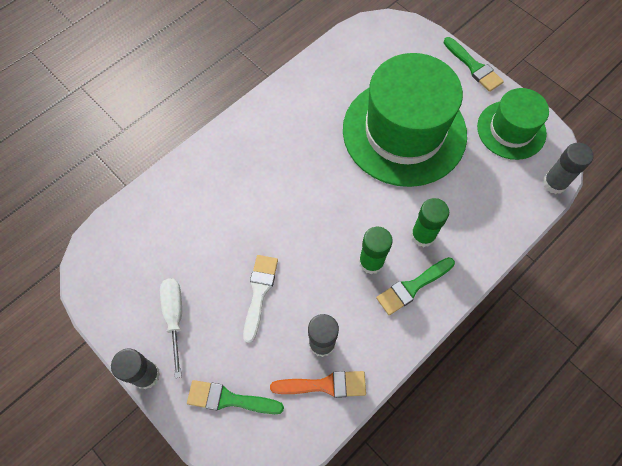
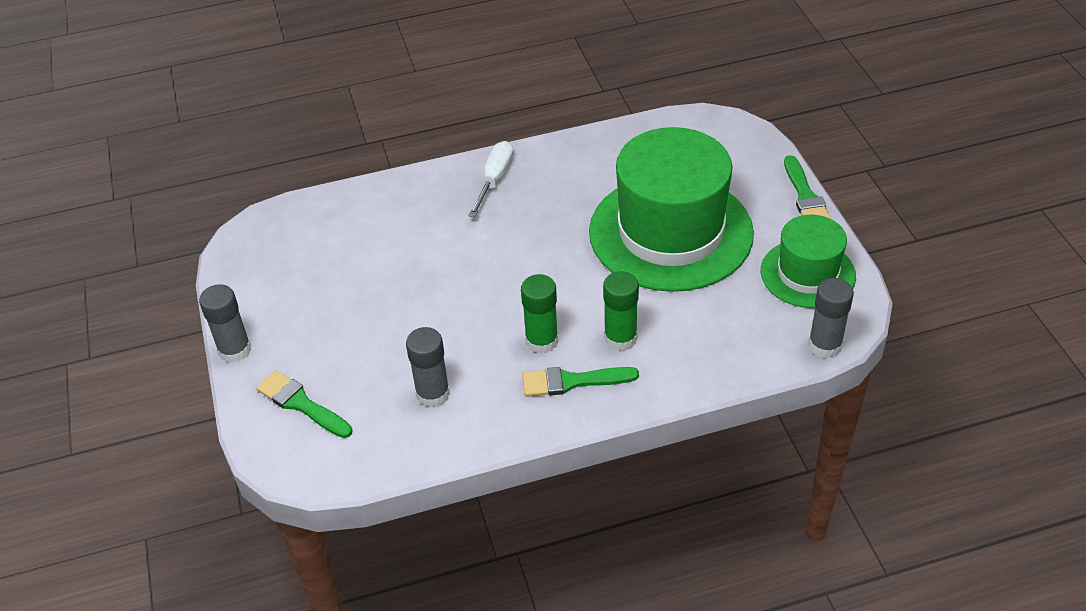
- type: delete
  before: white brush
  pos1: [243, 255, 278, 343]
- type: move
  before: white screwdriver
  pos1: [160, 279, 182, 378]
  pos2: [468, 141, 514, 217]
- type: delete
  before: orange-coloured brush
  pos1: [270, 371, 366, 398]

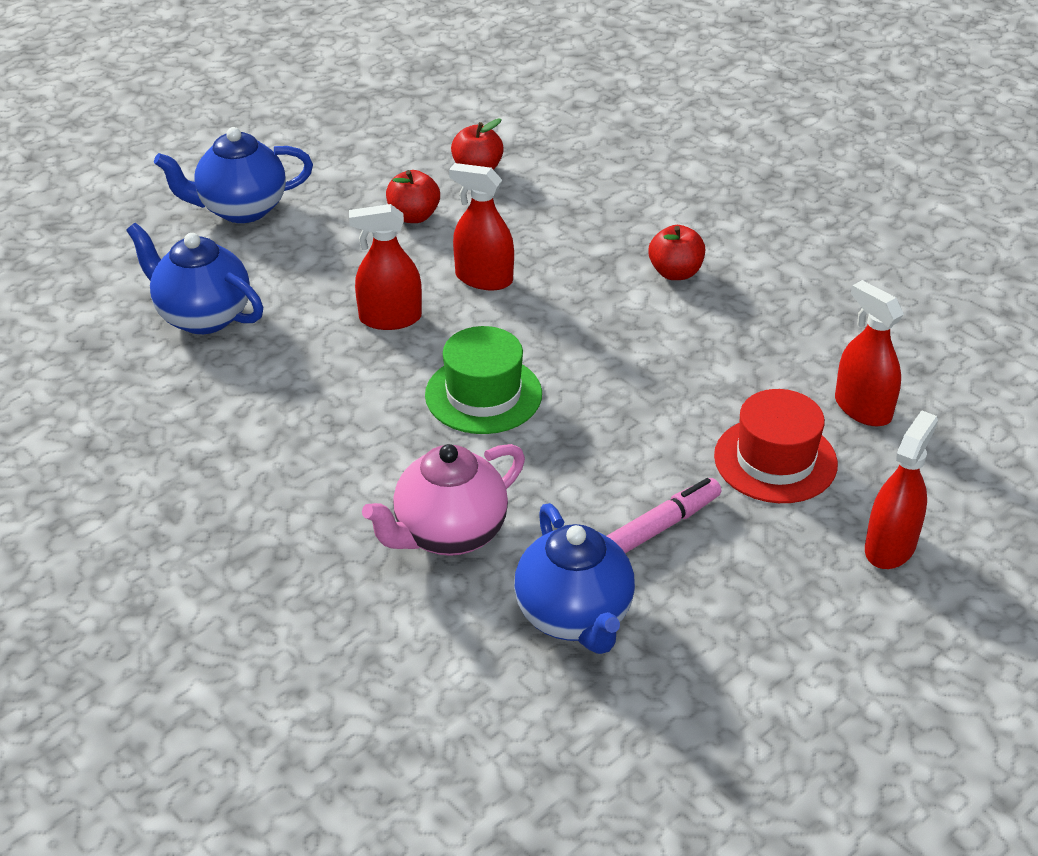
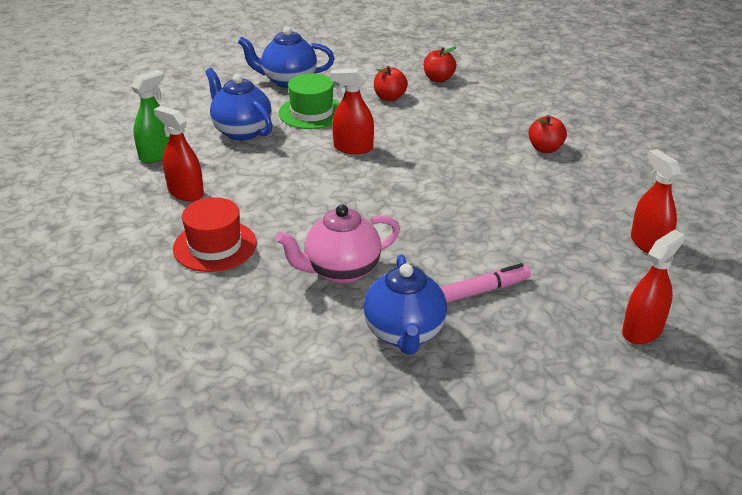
- type: move
  before: crimson sprayer
  pos1: [449, 163, 514, 290]
  pos2: [154, 106, 204, 201]
- type: move
  before: green top hat
  pos1: [425, 326, 542, 434]
  pos2: [279, 73, 340, 129]
- type: move
  before: crimson top hat
  pos1: [714, 389, 838, 503]
  pos2: [173, 197, 257, 272]
- type: insert
  after: green sprayer
  pos2: [131, 70, 170, 163]

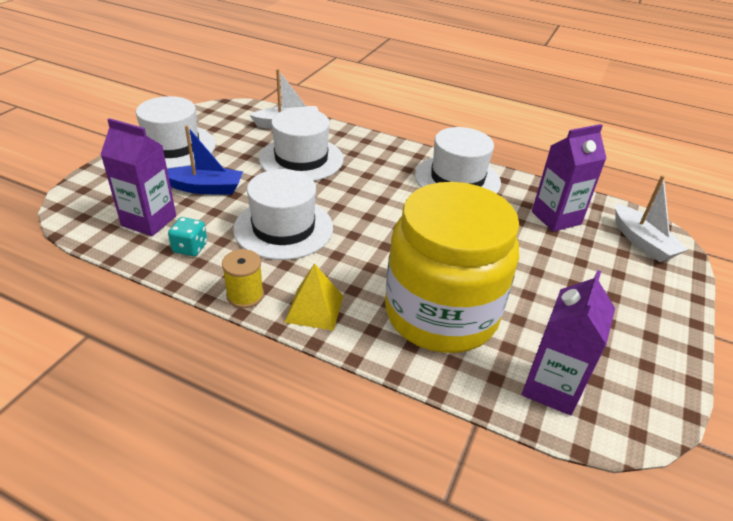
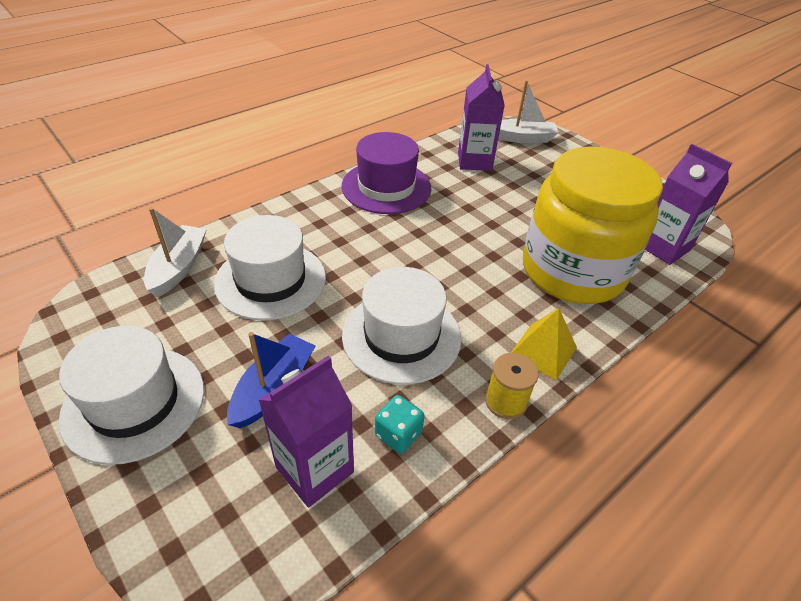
- type: recolor
  before: white top hat
  after: violet top hat
  pos1: [415, 127, 501, 194]
  pos2: [341, 132, 431, 214]

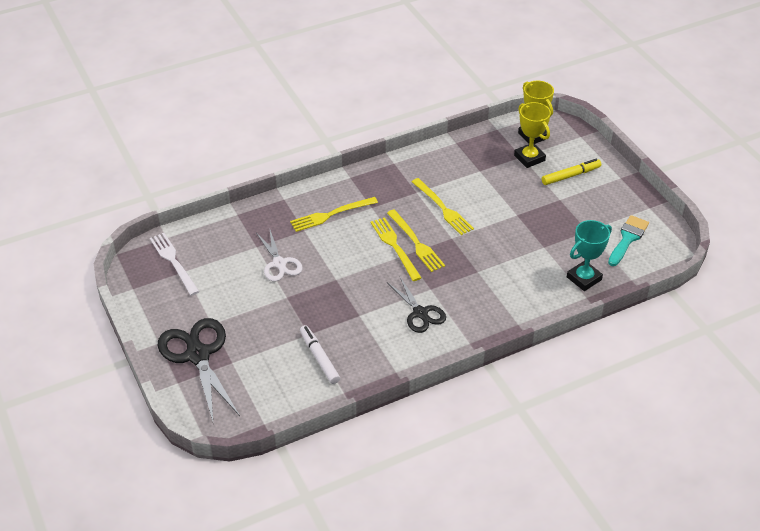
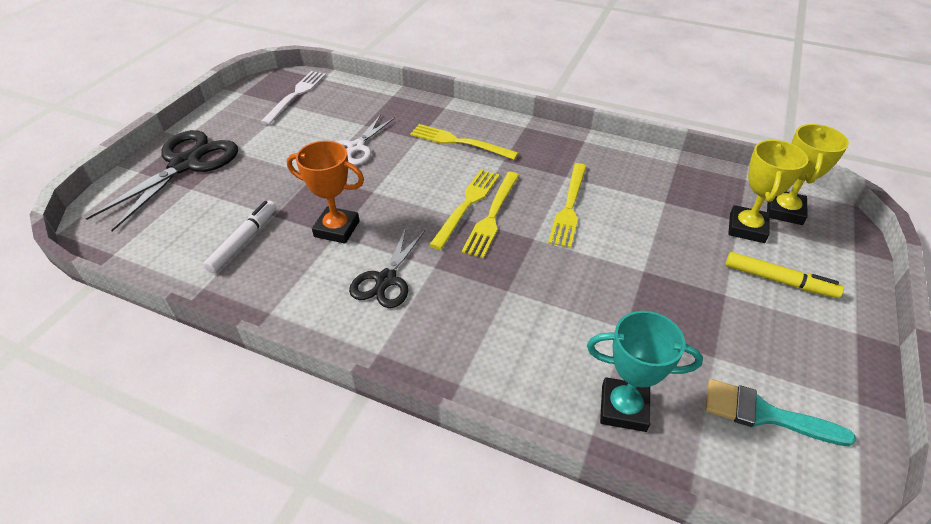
- type: rotate
  before: teal brush
  pos1: [608, 215, 649, 266]
  pos2: [705, 379, 856, 446]
  turn: -150
- type: insert
  after: orange-coloured trophy
  pos2: [287, 141, 364, 244]

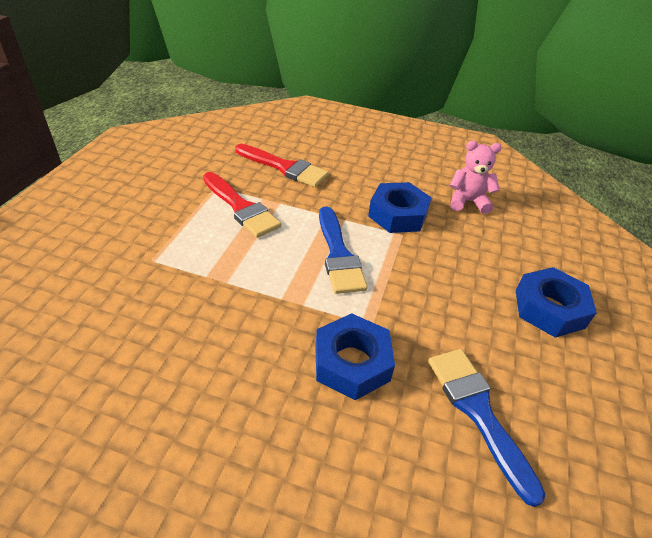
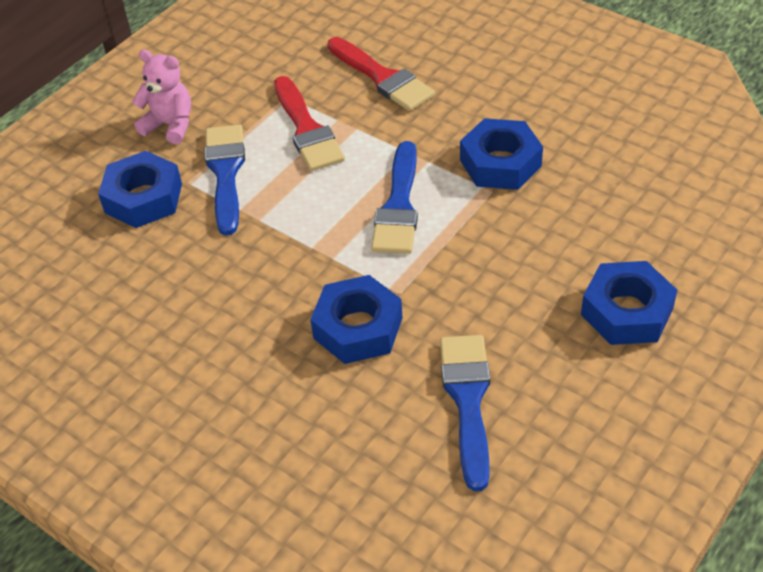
- type: move
  before: pink teddy
  pos1: [450, 141, 502, 214]
  pos2: [132, 49, 191, 144]
- type: insert
  after: cobalt brush
  pos2: [205, 124, 245, 235]
- type: insert
  after: cobalt nut
  pos2: [98, 151, 182, 228]

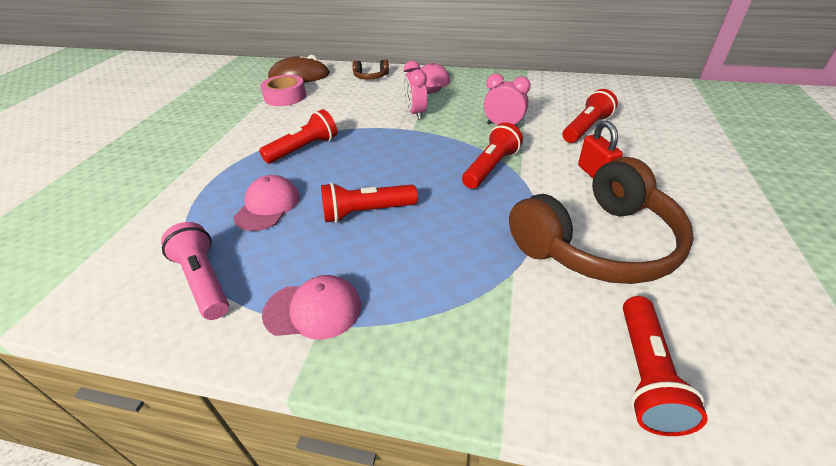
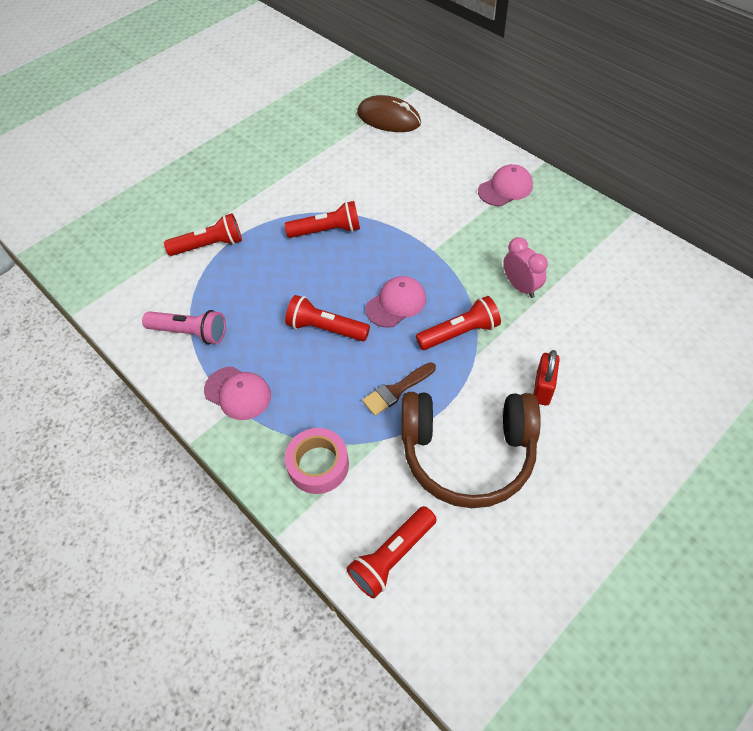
- type: delete
  before: russet headphones
  pos1: [352, 60, 389, 80]
- type: delete
  before: pink bedside clock
  pos1: [404, 61, 428, 120]
- type: move
  before: pink sticky tape
  pos1: [260, 75, 306, 106]
  pos2: [285, 428, 349, 494]
- type: move
  before: crimson torch
  pos1: [562, 89, 618, 143]
  pos2: [164, 213, 242, 256]
- type: move
  before: pink cap
  pos1: [233, 175, 300, 231]
  pos2: [365, 276, 426, 328]
- type: rotate
  before: pink torch
  pos1: [161, 222, 229, 320]
  pos2: [142, 310, 226, 344]
  turn: 105
- type: insert
  after: russet brush
  pos2: [362, 362, 436, 416]

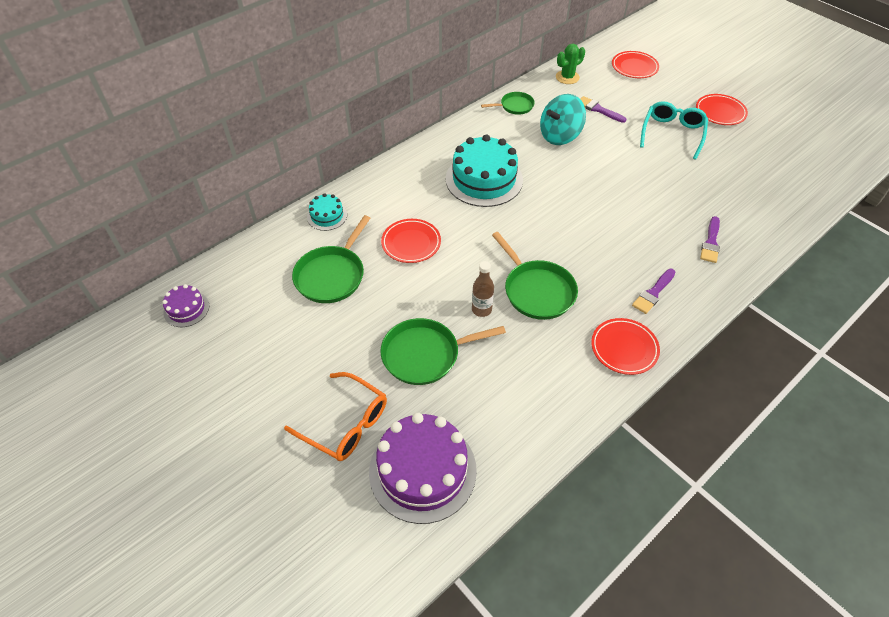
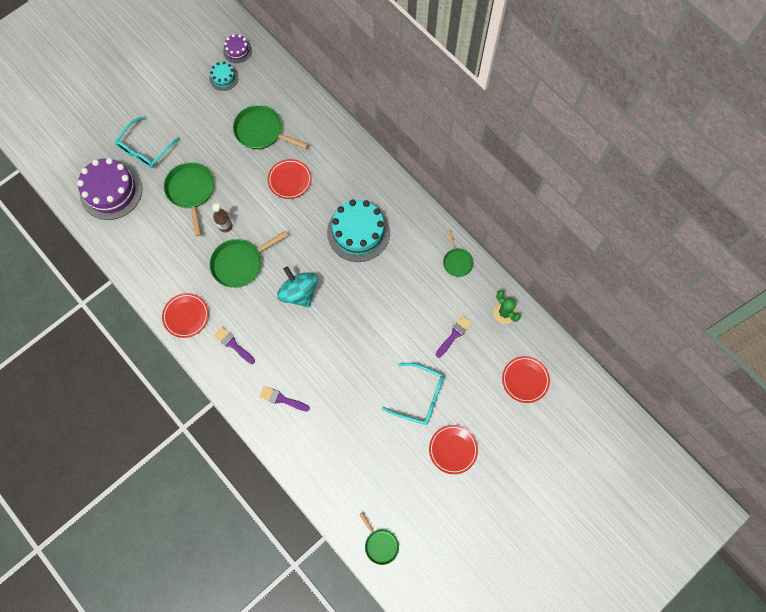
- type: move
  before: teal whirligig
  pos1: [540, 94, 586, 145]
  pos2: [277, 266, 318, 308]
- type: move
  before: teal cake
  pos1: [307, 193, 347, 231]
  pos2: [209, 61, 239, 91]
- type: recolor
  before: orange-coloured spectacles
  after: teal spectacles
  pos1: [284, 372, 387, 461]
  pos2: [114, 117, 180, 168]
- type: insert
  after: green pan
  pos2: [359, 512, 399, 565]

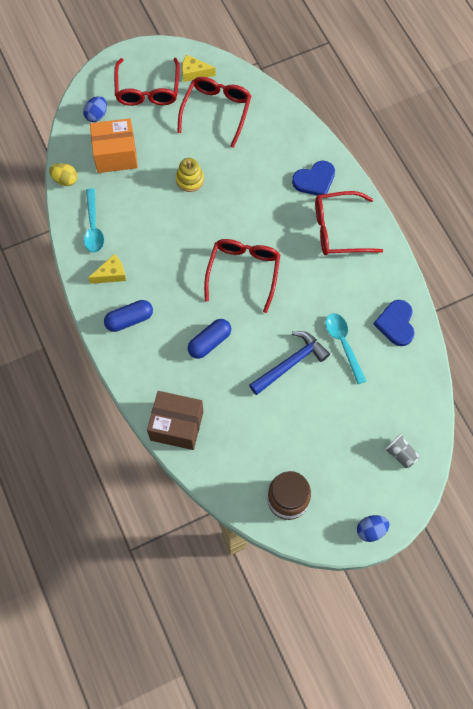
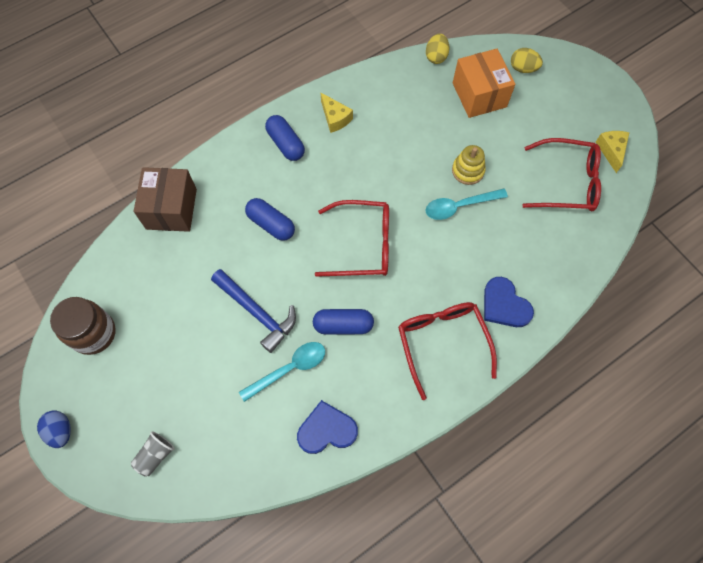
- type: delete
  before: crimson spectacles
  pos1: [114, 58, 180, 106]
- type: recolor
  before: cobalt egg
  after: golden egg
  pos1: [83, 96, 107, 122]
  pos2: [511, 48, 543, 73]
- type: move
  before: teal teaspoon
  pos1: [84, 188, 104, 253]
  pos2: [426, 188, 508, 220]
- type: insert
  after: cobalt pill shape
  pos2: [313, 309, 374, 334]

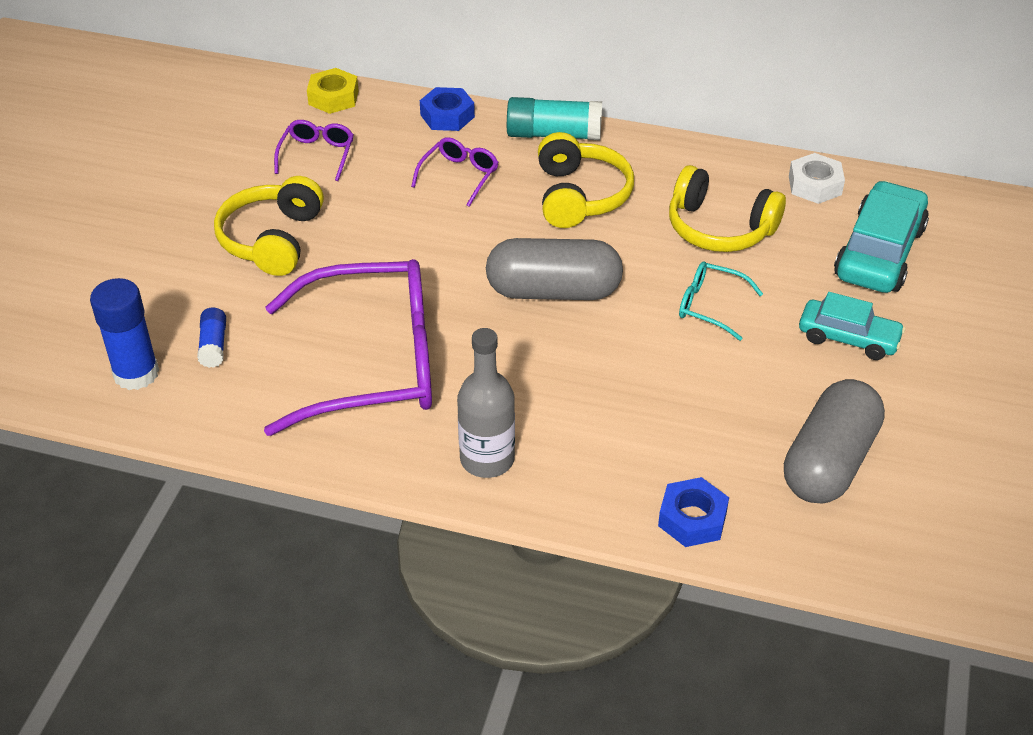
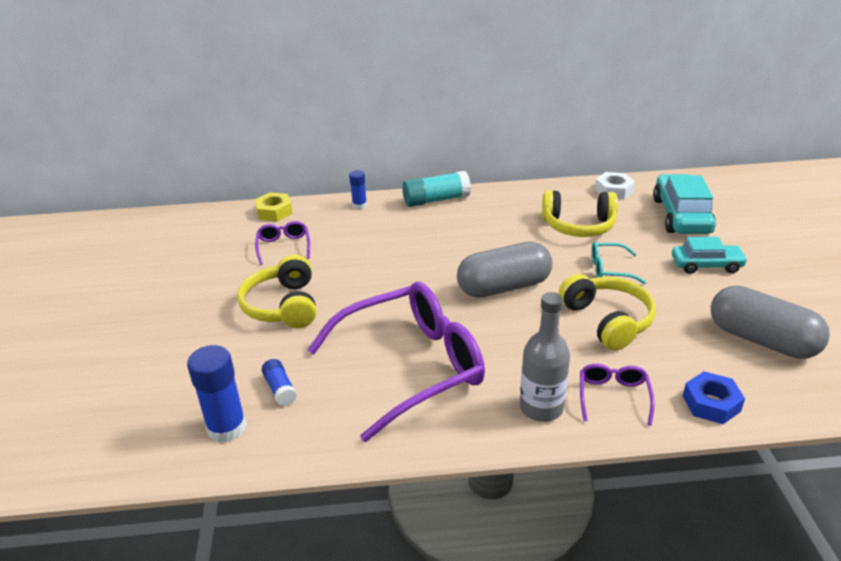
- type: replace
  before: cobalt nut
  after: cobalt glue stick
  pos1: [420, 87, 475, 131]
  pos2: [349, 170, 367, 209]
- type: move
  before: golden headphones
  pos1: [538, 132, 634, 228]
  pos2: [558, 274, 656, 350]
- type: move
  before: violet spectacles
  pos1: [411, 137, 499, 207]
  pos2: [580, 364, 655, 426]
- type: rotate
  before: gray pill shape
  pos1: [784, 379, 885, 504]
  pos2: [711, 286, 830, 359]
  turn: -60

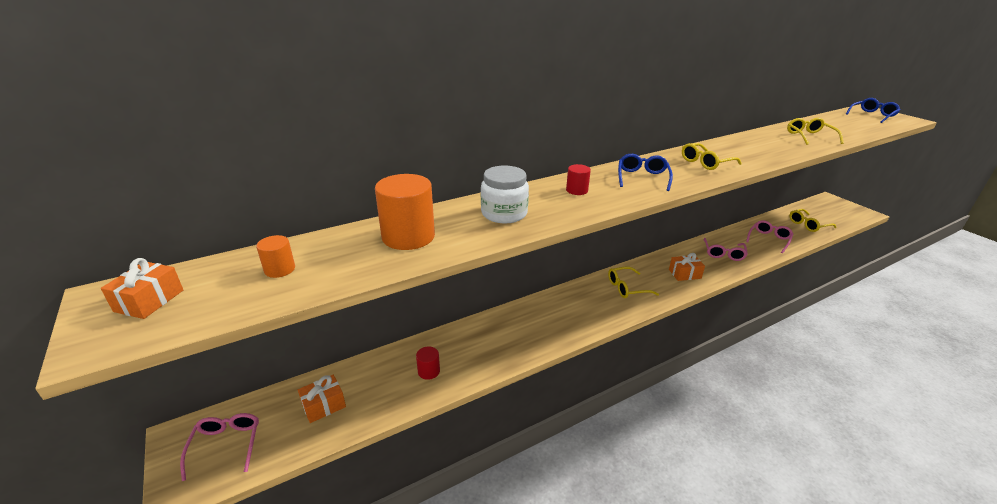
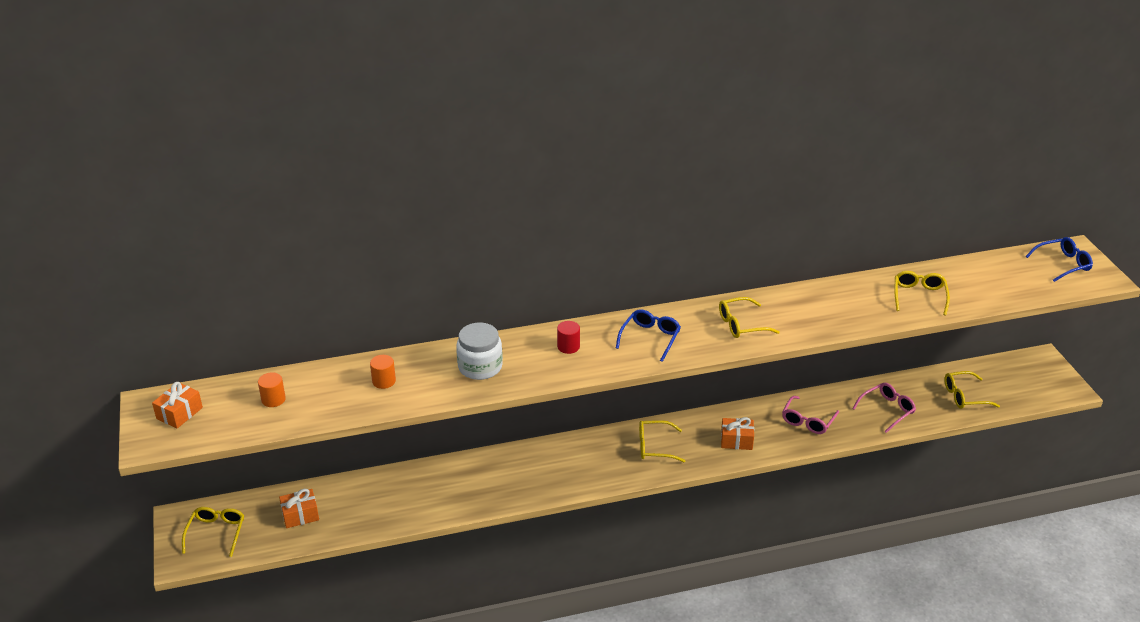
- type: resize
  before: orange-coloured cylinder shape
  pos1: [375, 174, 435, 250]
  pos2: [370, 355, 396, 389]
  scale: 0.5
- type: delete
  before: crimson cylinder shape
  pos1: [416, 347, 440, 380]
- type: recolor
  before: pink spectacles
  after: golden spectacles
  pos1: [180, 413, 259, 481]
  pos2: [182, 507, 244, 557]

